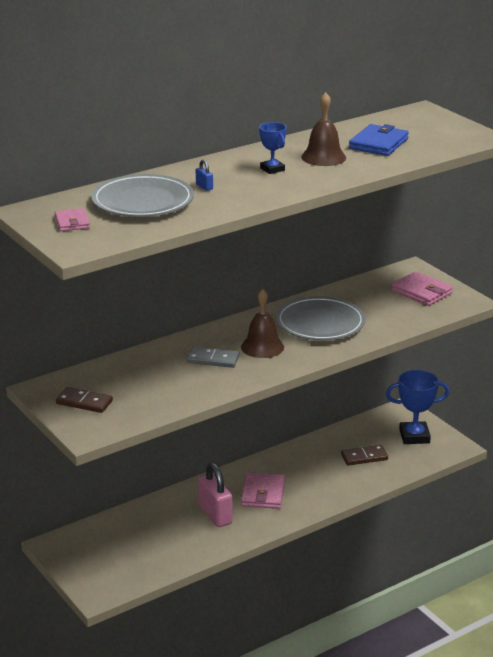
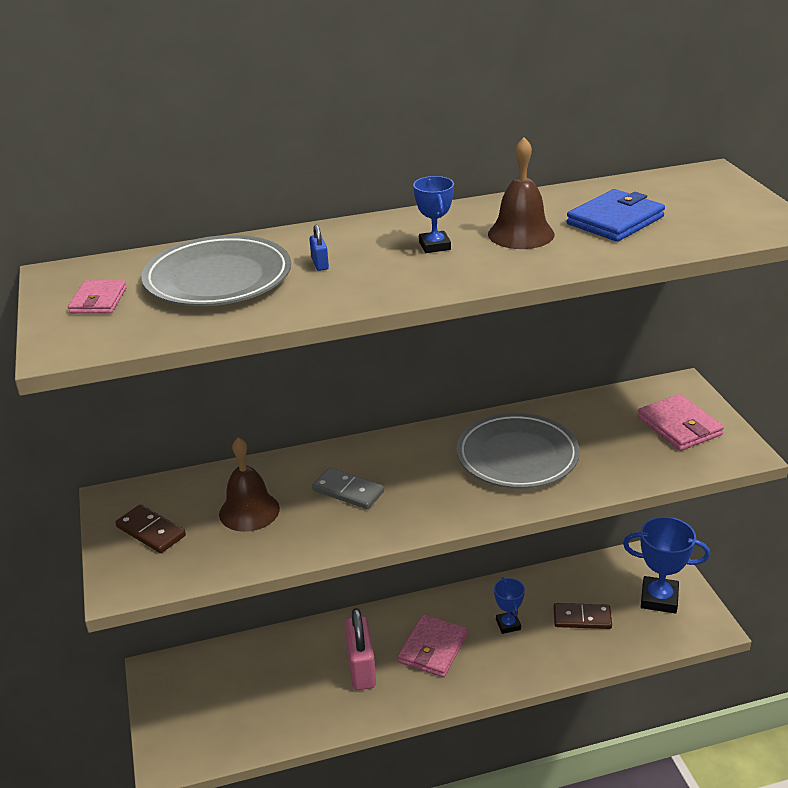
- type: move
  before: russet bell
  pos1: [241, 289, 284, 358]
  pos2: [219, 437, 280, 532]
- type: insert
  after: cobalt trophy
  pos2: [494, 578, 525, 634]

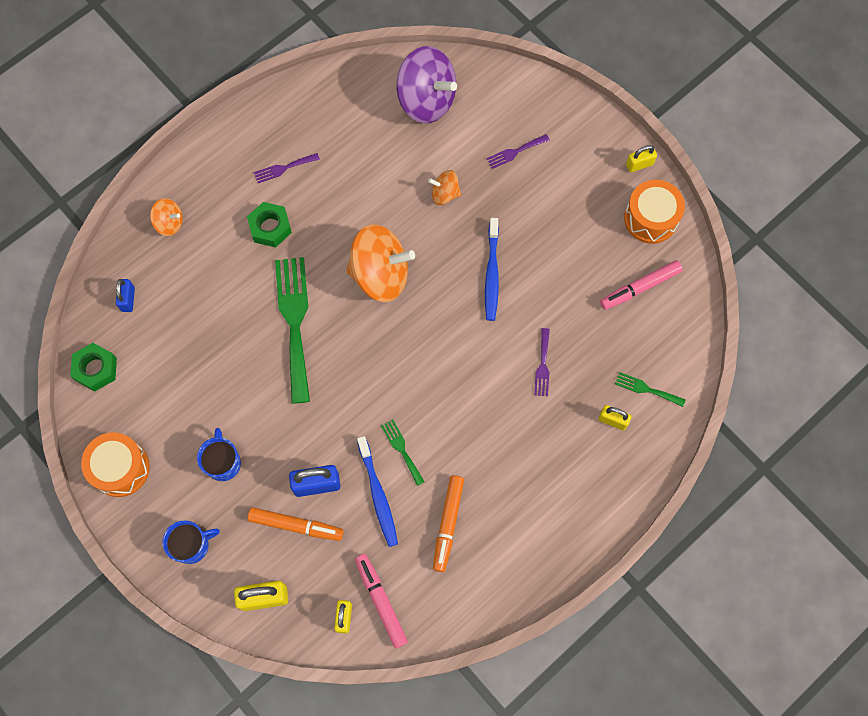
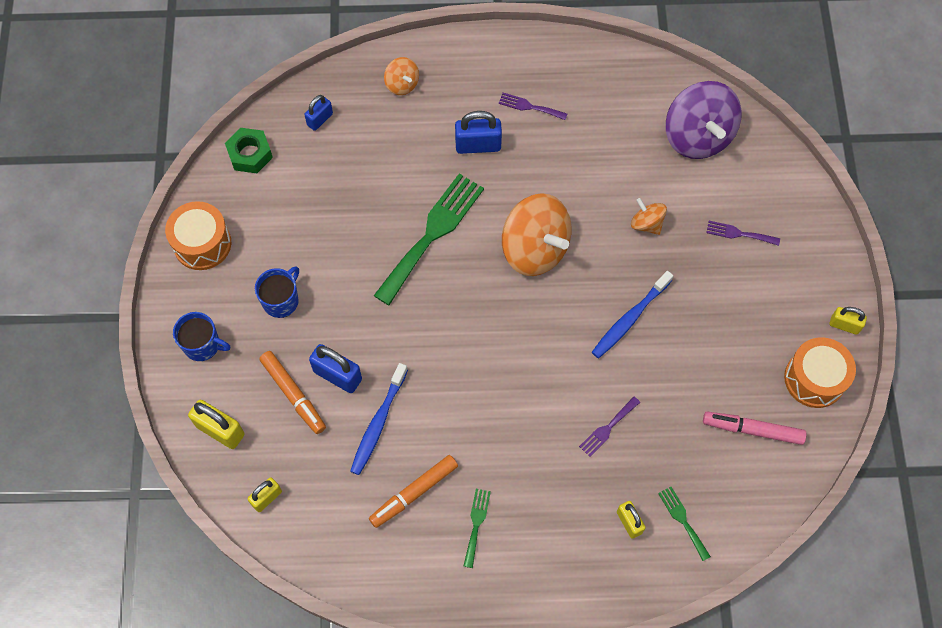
- type: replace
  before: green nut
  after: cobalt lock
  pos1: [247, 202, 292, 247]
  pos2: [455, 111, 502, 154]
- type: move
  before: green table fork
  pos1: [381, 420, 424, 486]
  pos2: [464, 489, 491, 568]
- type: delete
  before: pink marker
  pos1: [355, 554, 408, 649]

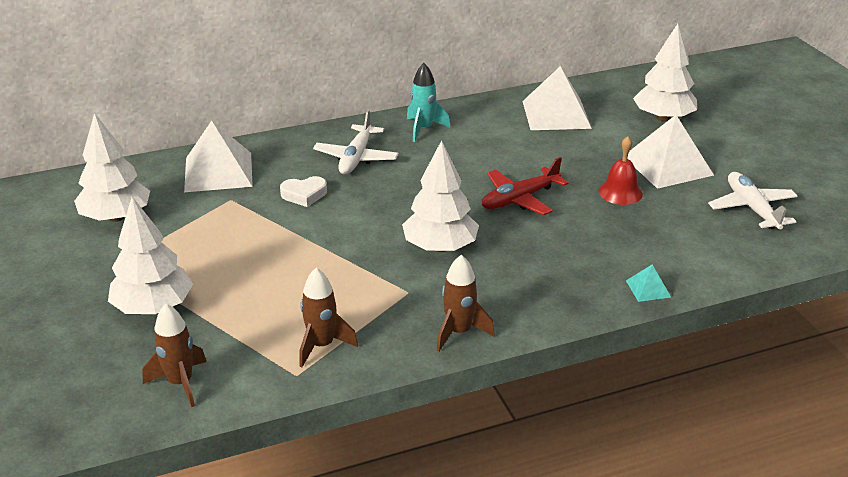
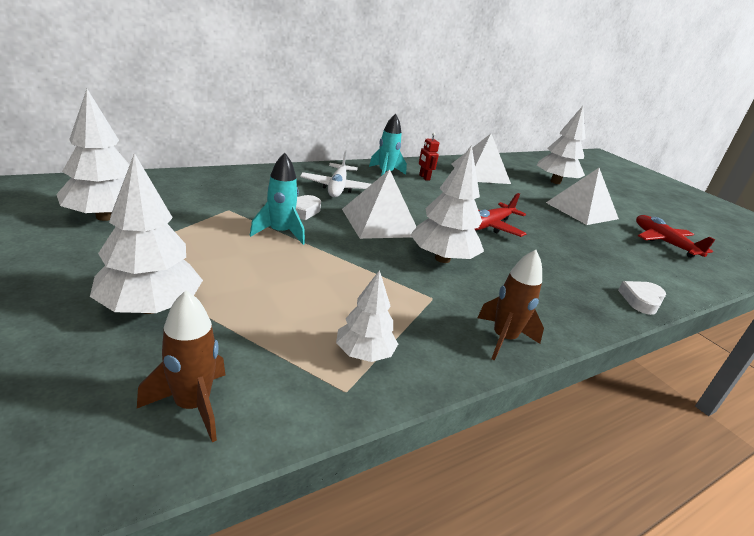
- type: move
  before: white solid pyramid
  pos1: [184, 121, 253, 192]
  pos2: [342, 169, 416, 239]
- type: delete
  before: crimson bell
  pos1: [598, 136, 643, 205]
- type: recolor
  before: white plane
  after: crimson plane
  pos1: [708, 172, 797, 230]
  pos2: [636, 215, 715, 258]
- type: replace
  before: teal solid pyramid
  after: white heart
  pos1: [626, 265, 671, 302]
  pos2: [618, 281, 666, 315]
- type: replace
  before: russet spaceship
  after: white fir tree
  pos1: [299, 268, 358, 367]
  pos2: [336, 270, 398, 362]
- type: insert
  after: crimson toy robot
  pos2: [419, 133, 439, 180]
- type: insert
  after: teal spaceship
  pos2: [249, 153, 305, 245]

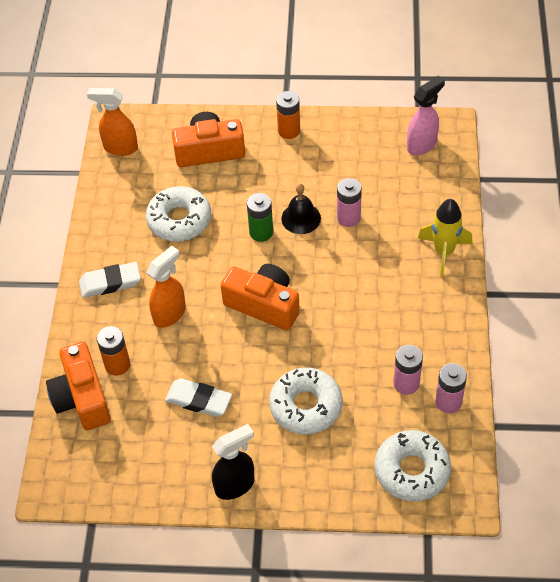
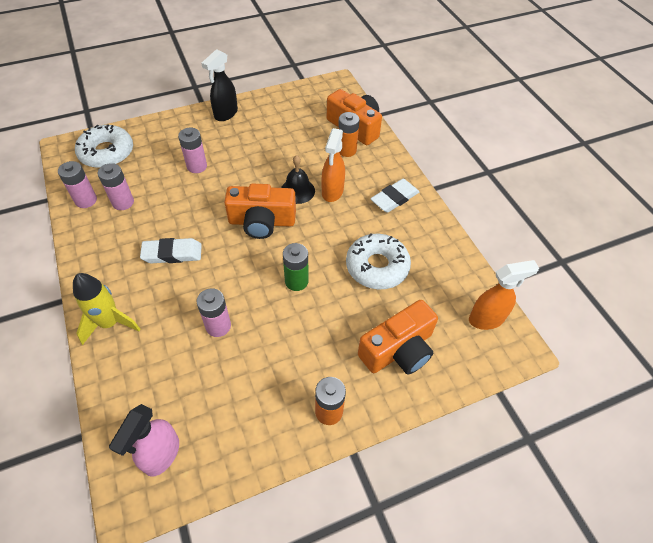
- type: move
  before: jet-black bell
  pos1: [281, 184, 321, 234]
  pos2: [281, 155, 315, 204]
- type: replace
  before: white donut
  after: pink AA battery
  pos1: [269, 368, 342, 434]
  pos2: [178, 128, 207, 173]
- type: move
  before: white eraser
  pos1: [165, 378, 232, 417]
  pos2: [140, 238, 202, 263]

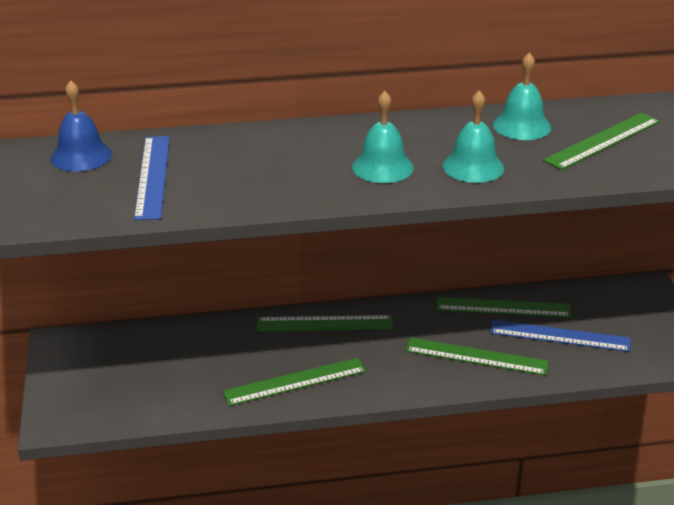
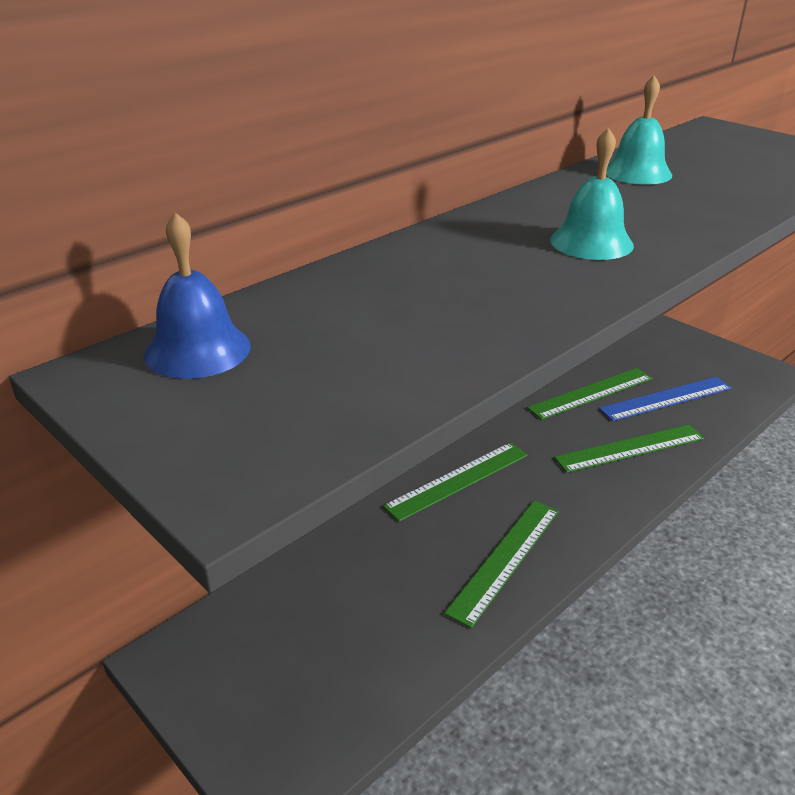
- type: delete
  before: teal bell
  pos1: [443, 90, 504, 183]
- type: delete
  before: green measuring stick
  pos1: [543, 113, 660, 170]
- type: delete
  before: cobalt measuring stick
  pos1: [134, 136, 170, 220]

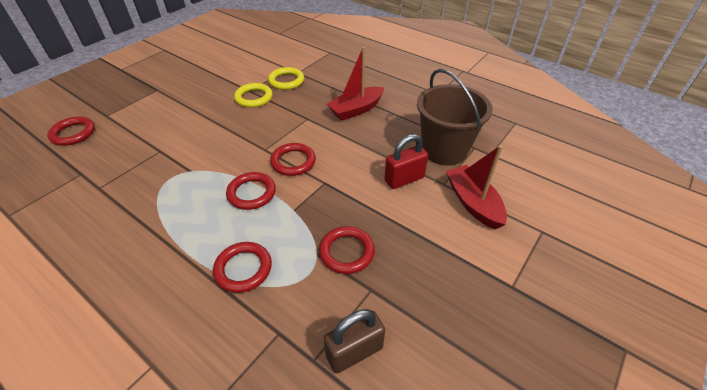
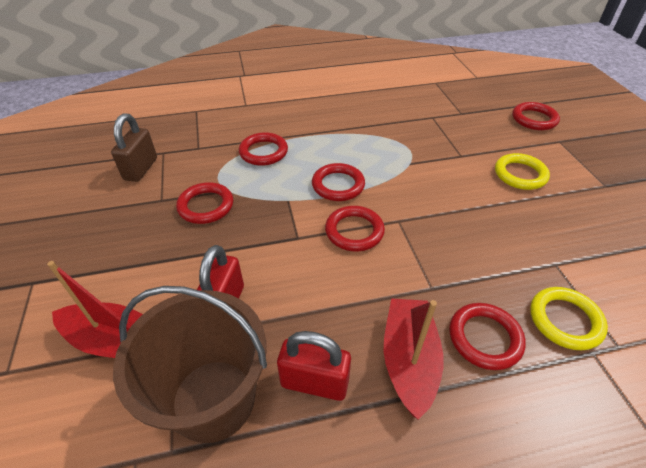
- type: move
  before: golden hoop
  pos1: [234, 83, 272, 108]
  pos2: [495, 153, 550, 190]
- type: insert
  after: crimson hoop
  pos2: [449, 303, 526, 370]
- type: insert
  after: crimson lock
  pos2: [277, 331, 351, 401]

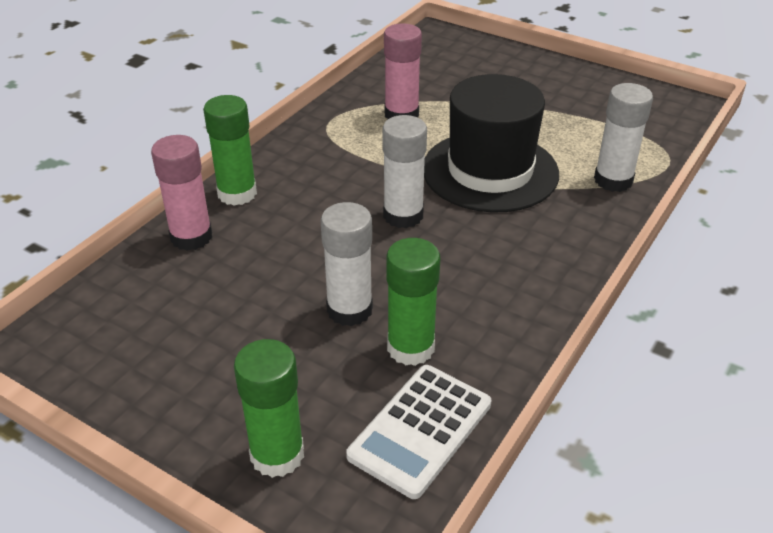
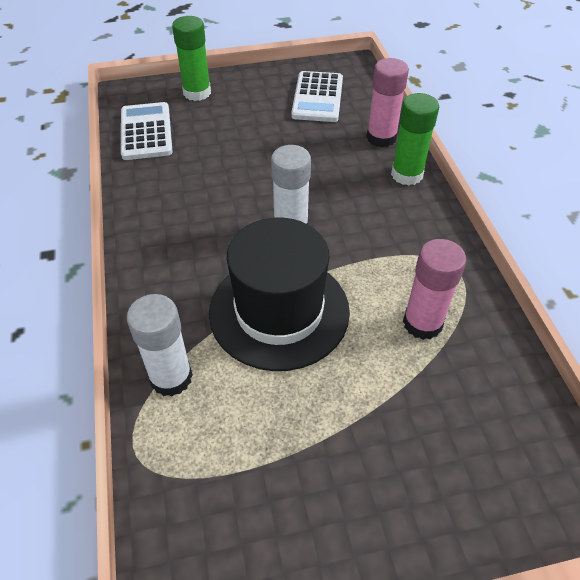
- type: delete
  before: white glue stick
  pos1: [321, 202, 373, 326]
- type: delete
  before: green glue stick
  pos1: [386, 238, 440, 366]
- type: insert
  after: white calculator
  pos2: [291, 71, 343, 122]

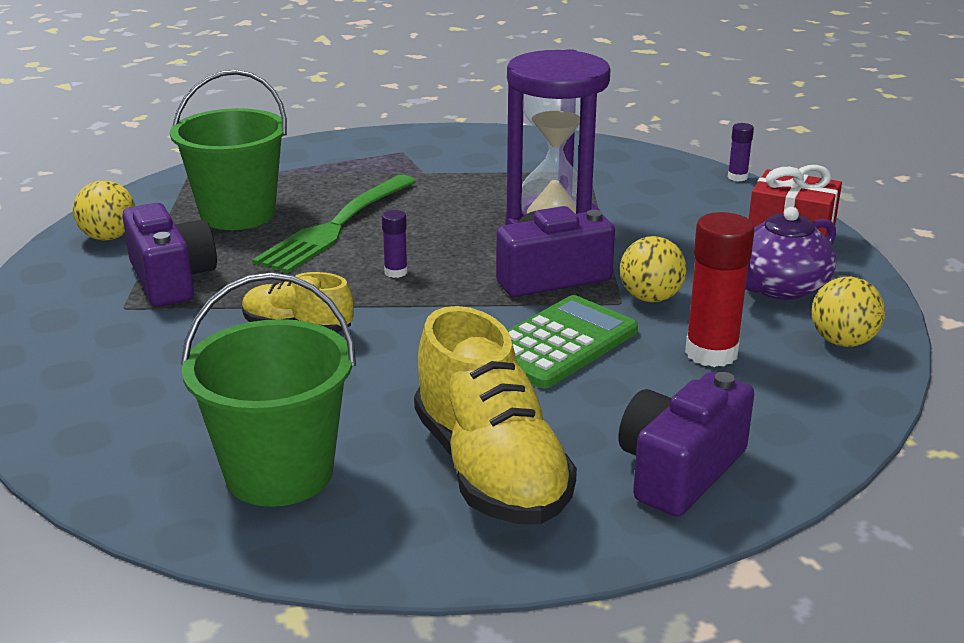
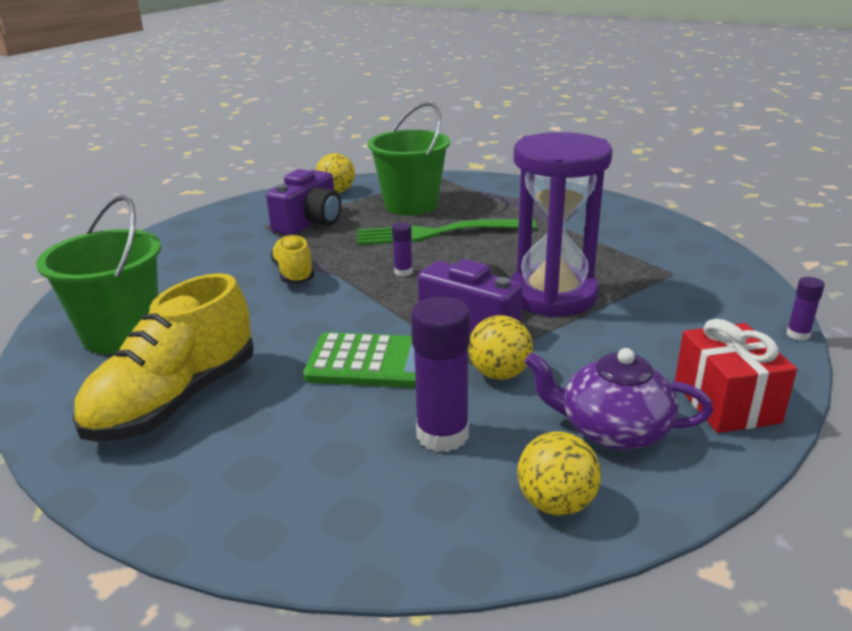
- type: recolor
  before: crimson glue stick
  after: violet glue stick
  pos1: [685, 212, 755, 367]
  pos2: [411, 297, 470, 452]
- type: delete
  before: violet compact camera
  pos1: [618, 372, 754, 517]

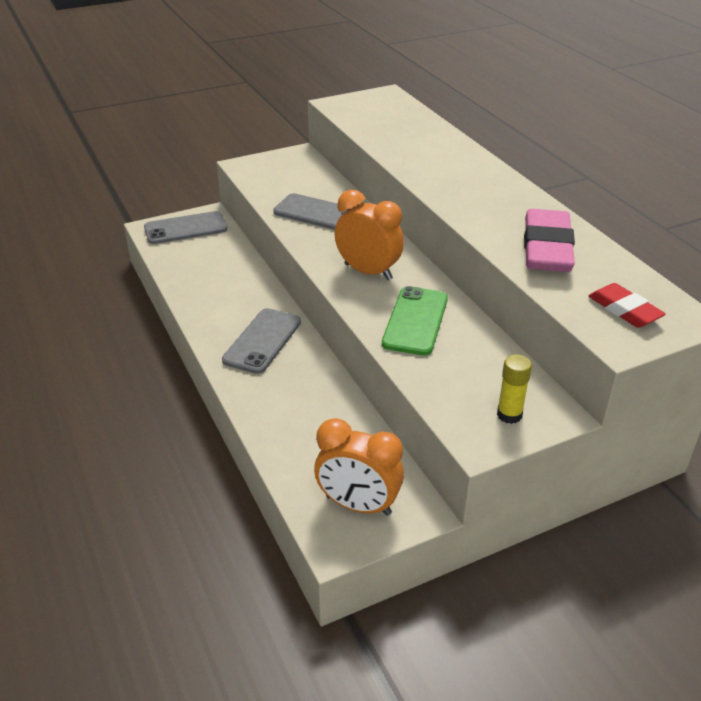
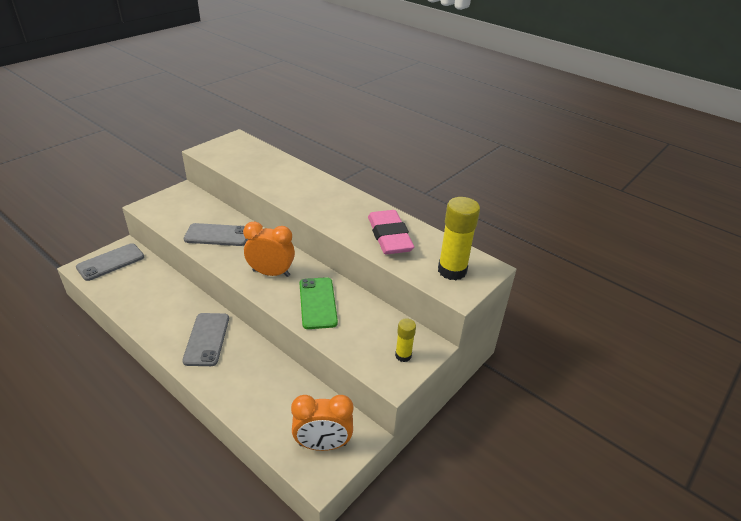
- type: replace
  before: crimson eraser
  after: golden glue stick
  pos1: [589, 283, 666, 328]
  pos2: [438, 197, 480, 280]

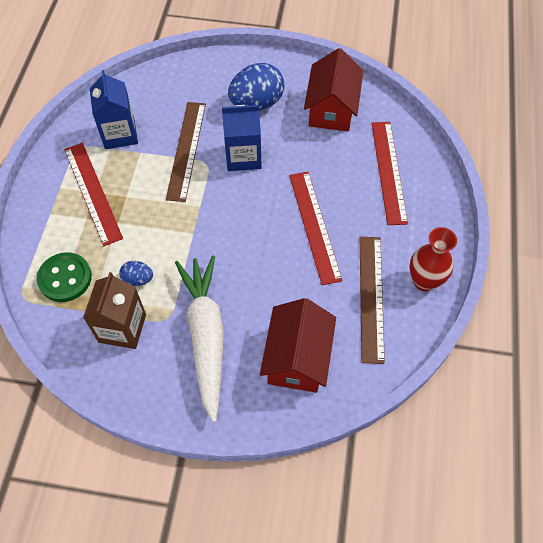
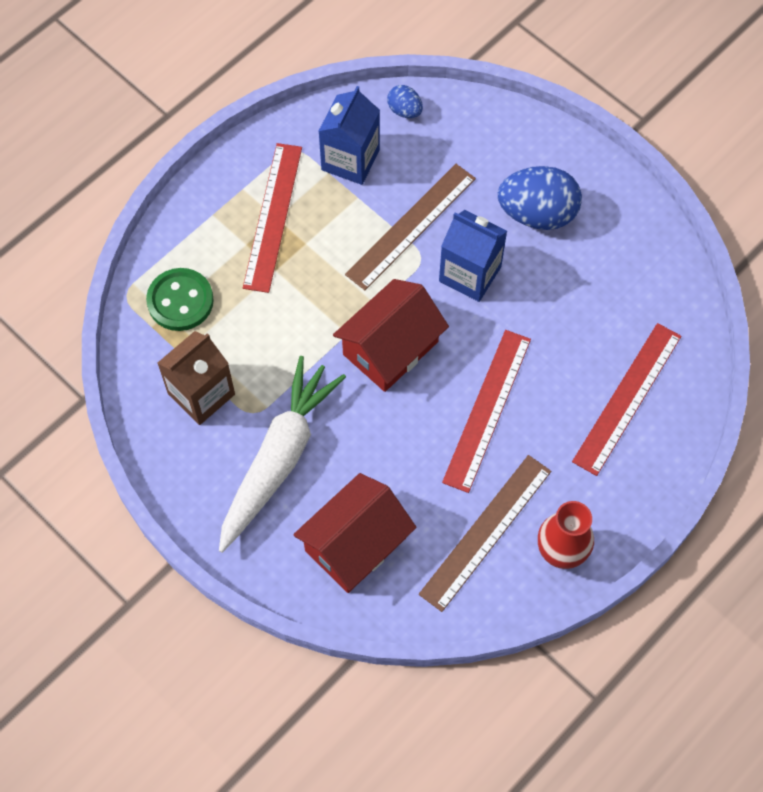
- type: move
  before: crimson cottage
  pos1: [304, 48, 363, 131]
  pos2: [333, 279, 449, 392]
- type: move
  before: cobalt egg
  pos1: [119, 261, 153, 286]
  pos2: [387, 85, 423, 118]

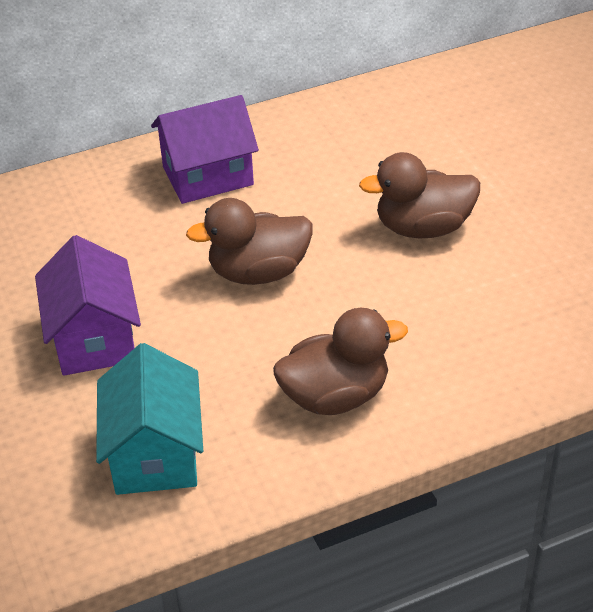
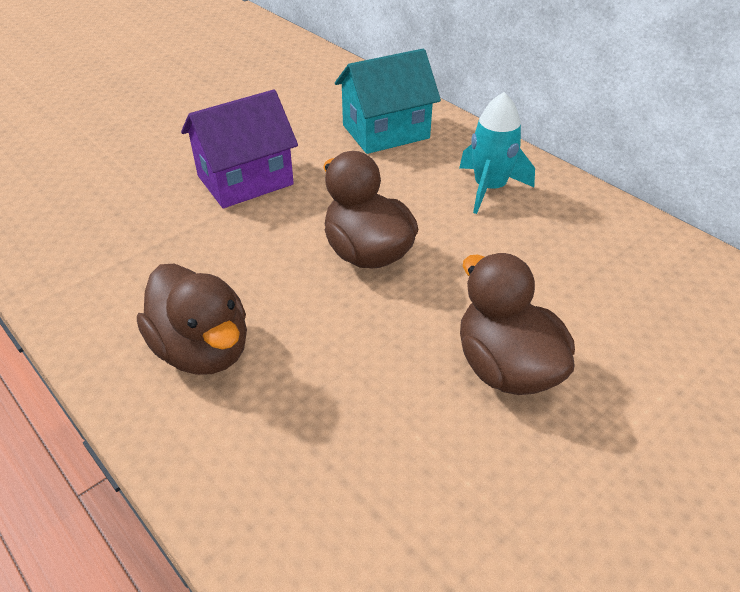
- type: replace
  before: violet cottage
  after: teal spaceship
  pos1: [151, 95, 259, 204]
  pos2: [459, 92, 535, 214]
- type: move
  before: teal cottage
  pos1: [96, 343, 203, 495]
  pos2: [335, 48, 441, 154]

